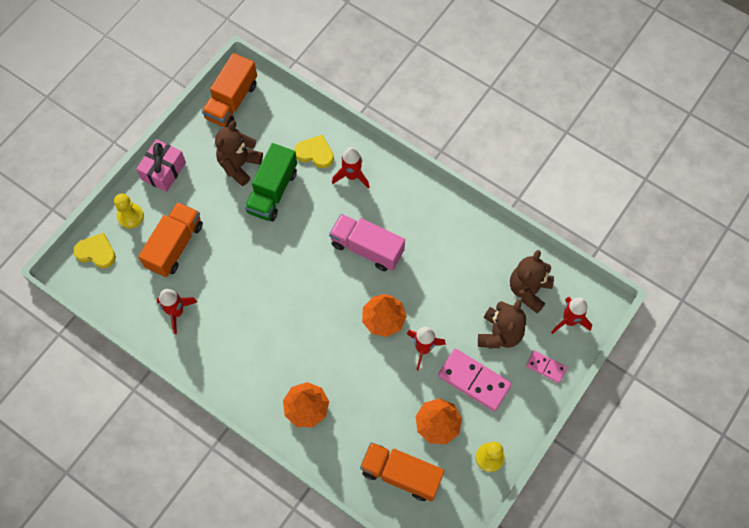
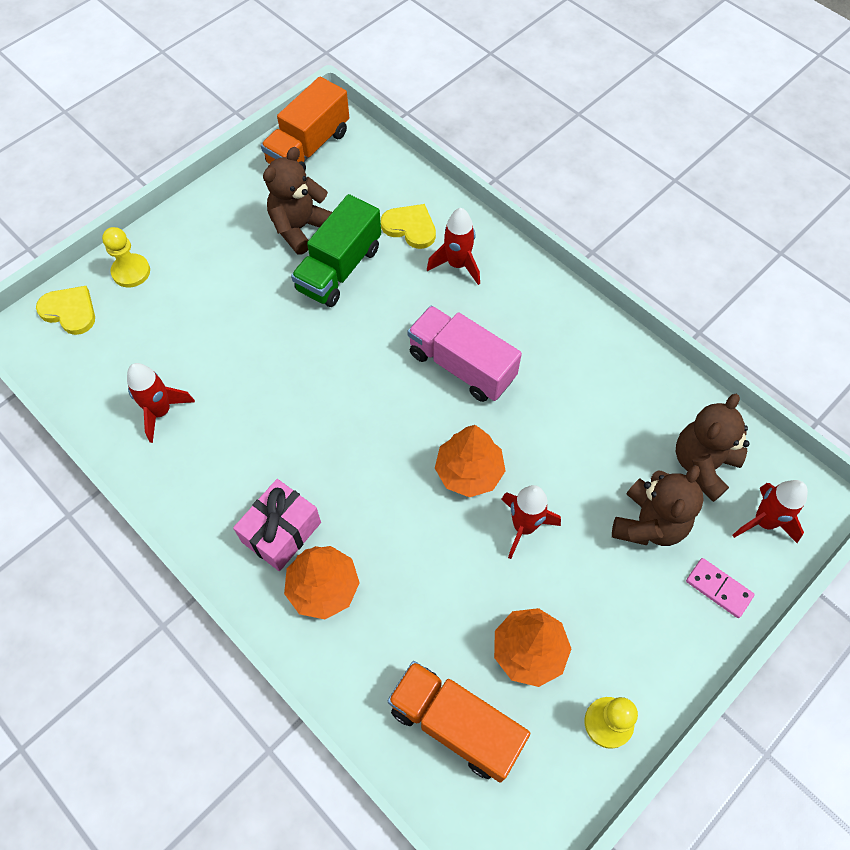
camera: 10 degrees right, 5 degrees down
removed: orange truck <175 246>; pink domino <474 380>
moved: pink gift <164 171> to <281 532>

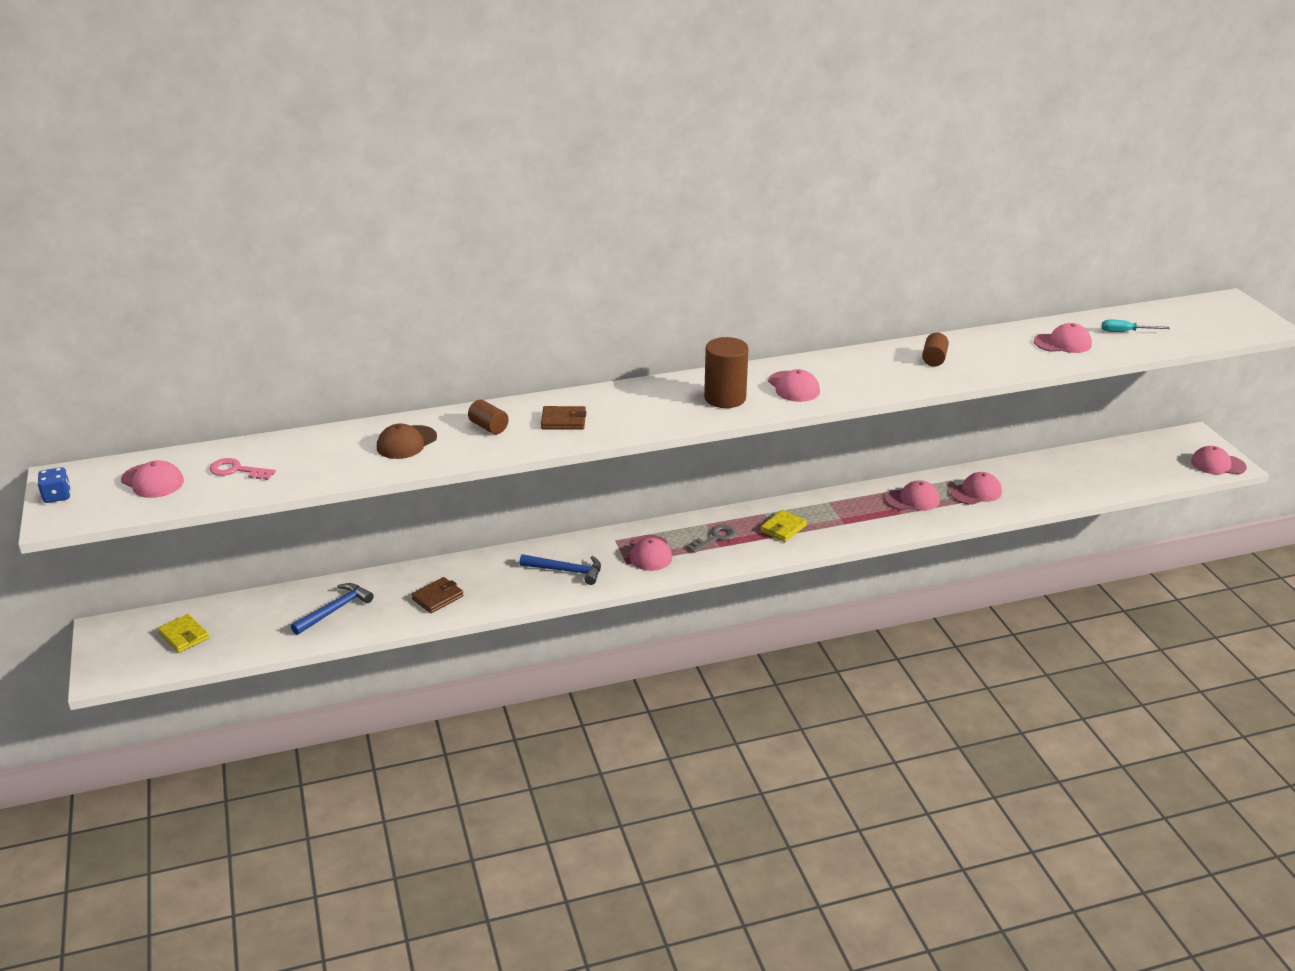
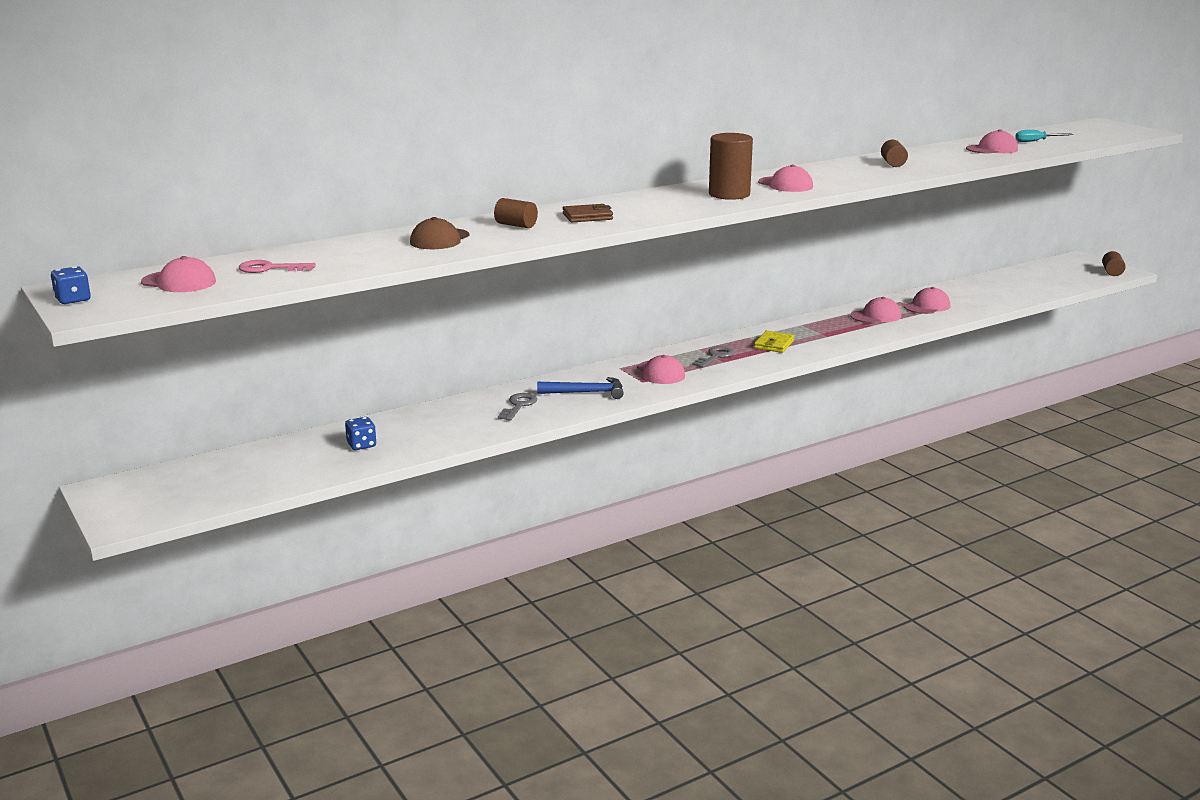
camera: 15 degrees left, 10 degrees down
removed: brown wallet <437 597>; yellow wallet <184 636>
added: grey key <518 406>
replaced: pink cap <1217 464> to brown cylinder <1112 272>; blue hammer <335 610> to blue dice <361 445>

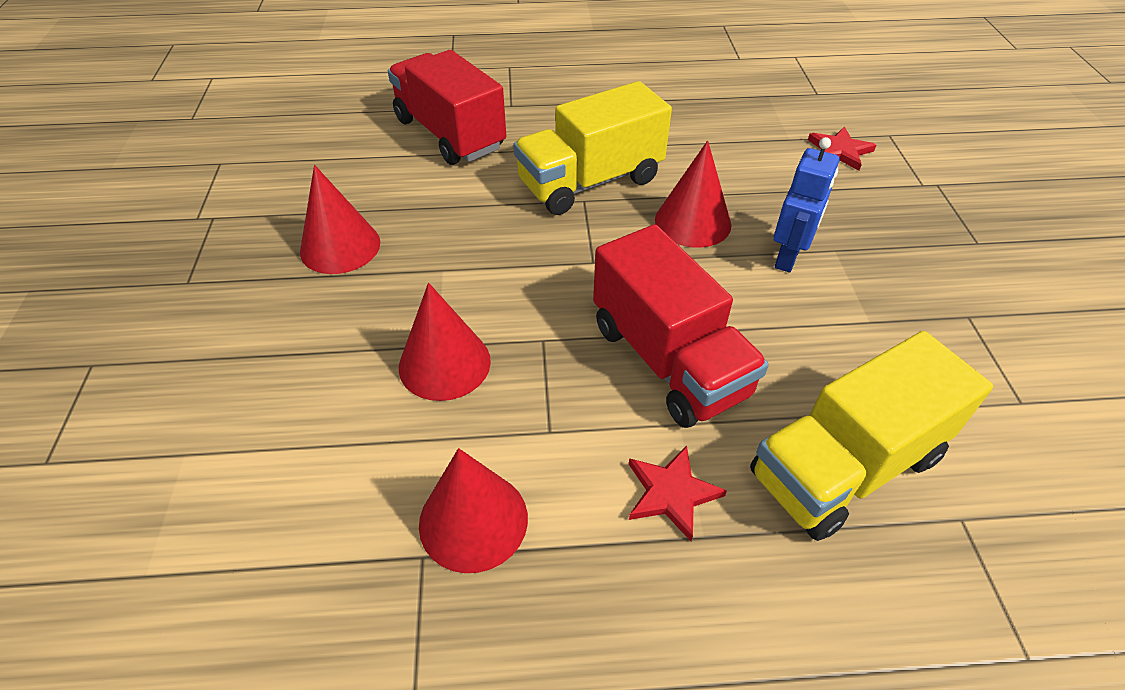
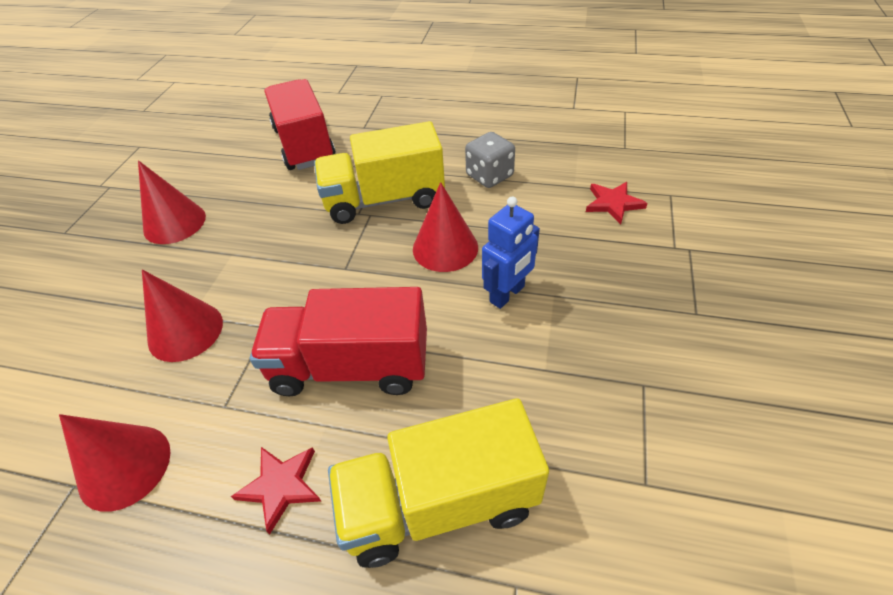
camera: 20 degrees right, 0 degrees up
added: grey dice <489 176>
turned: red truck <668 360> = <351 366> 105 degrees clockwise

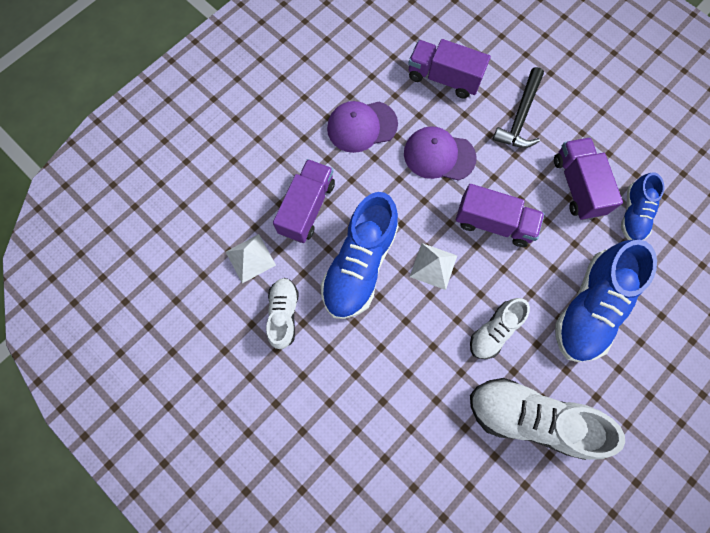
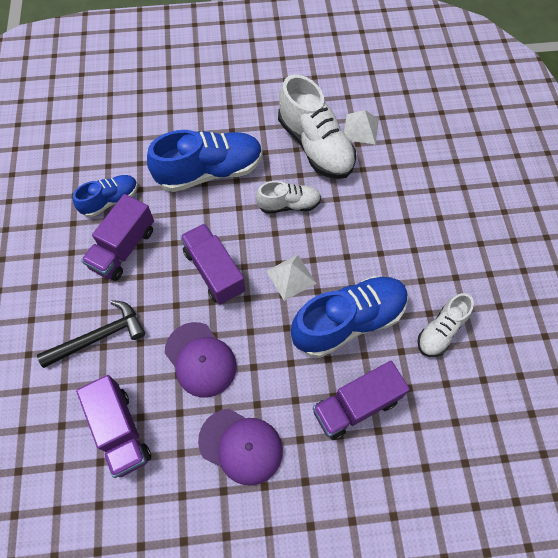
camera: 140 degrees left, 10 degrees down
moved: white pyramid <250 258> to <361 129>

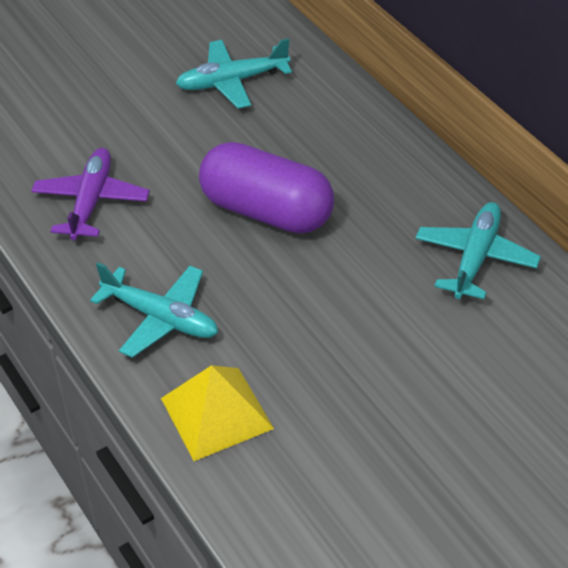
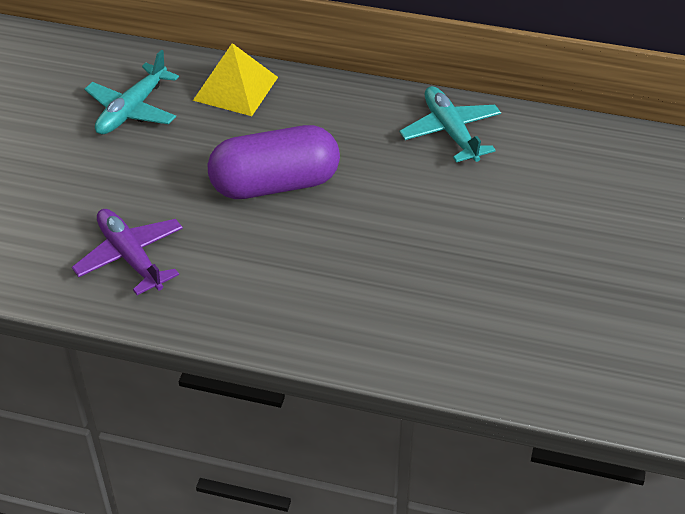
camera: 45 degrees left, 0 degrees up
removed: turquoise plane <161 318>
moved: yellow pyramid <217 413> to <236 88>

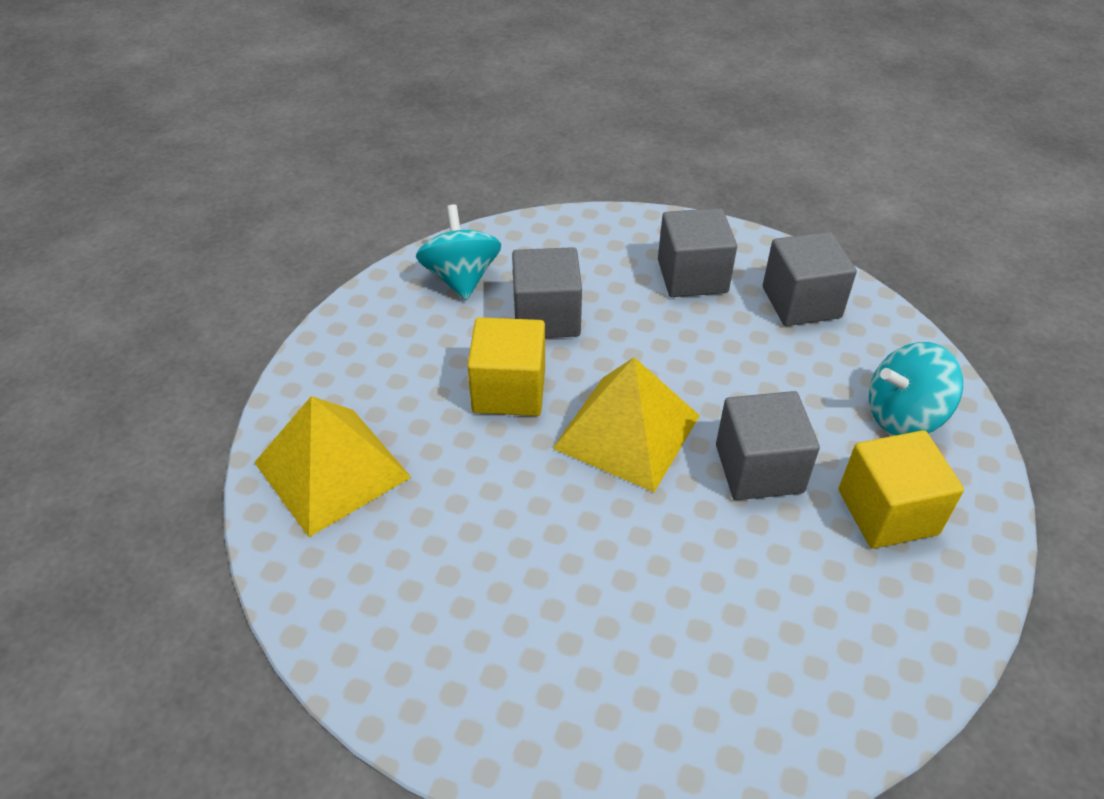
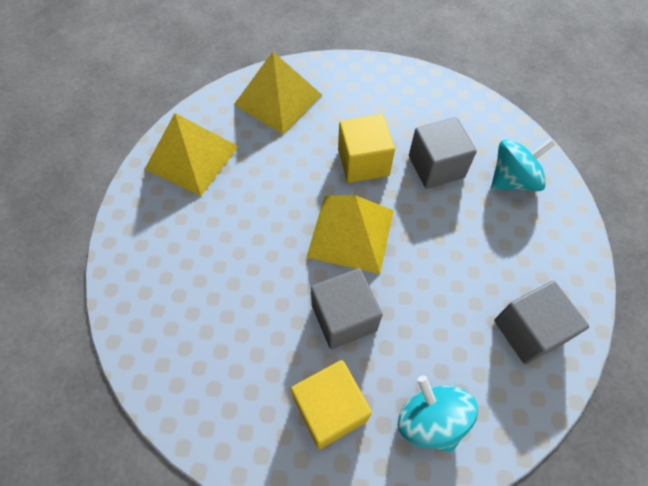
camera: 75 degrees right, 15 degrees up
removed: grey cube <692 276>
added: yellow pyramid <192 157>
moved: turquoise spinning top <461 278> to <512 180>

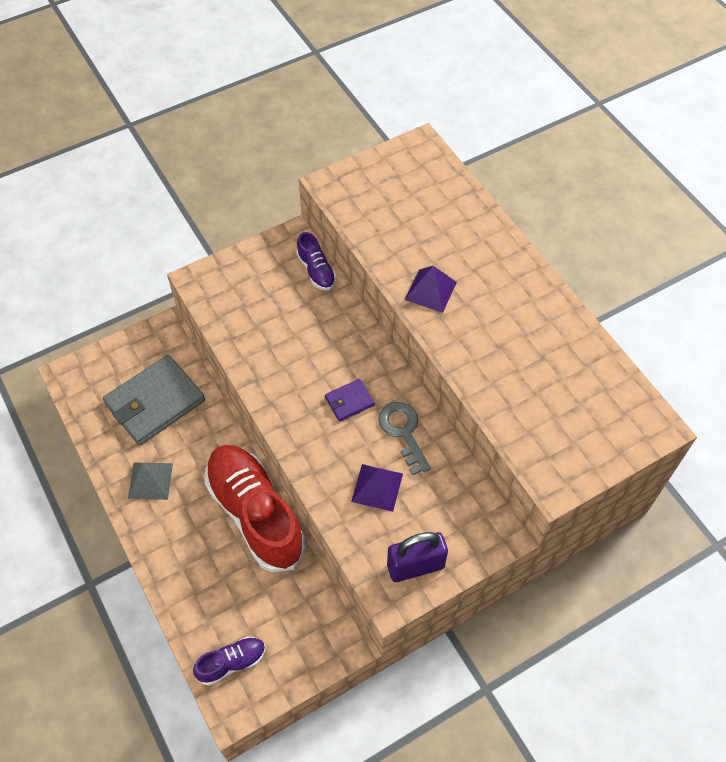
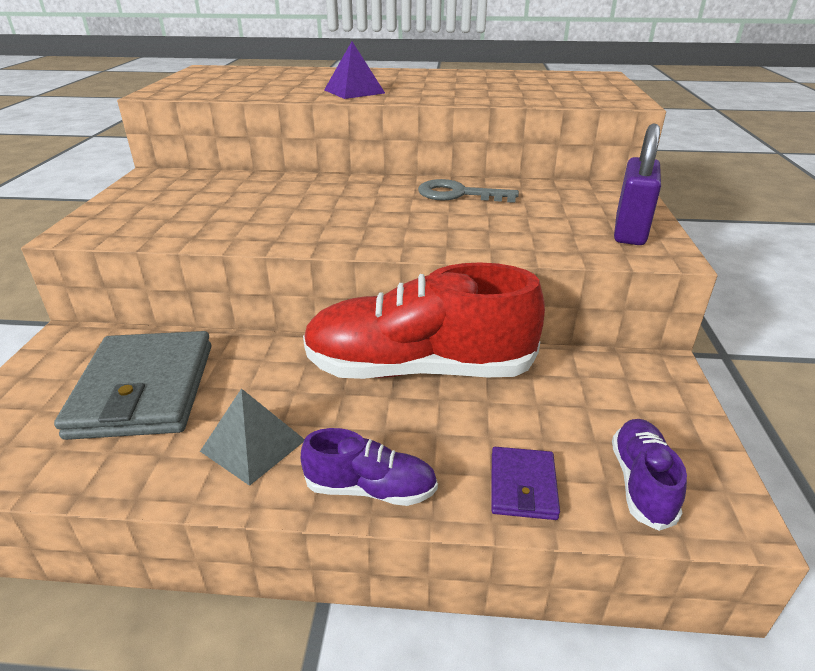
camera: 55 degrees left, 25 degrees down
removed: purple pyramid <377 487>
moved: purple shoe <316 271> to <370 489>; purple wallet <349 401> to <523 486>

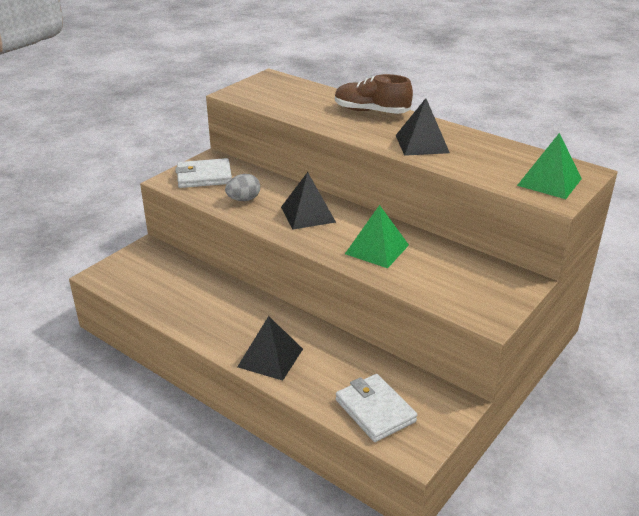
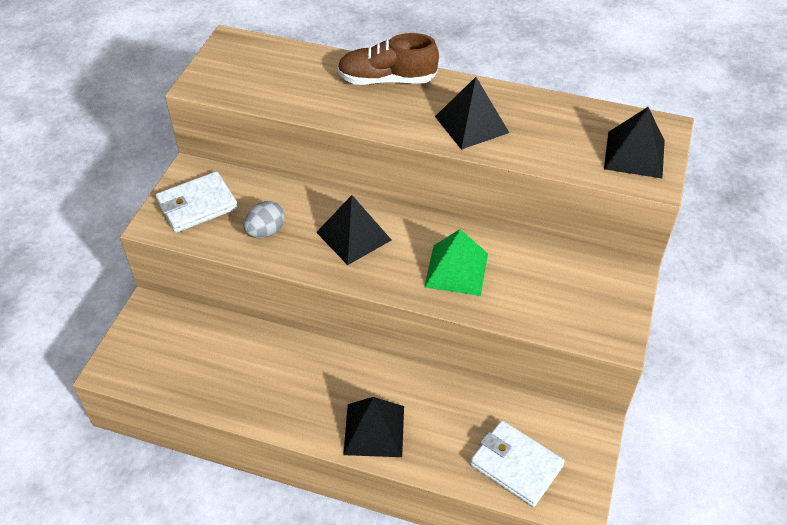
camera: 20 degrees left, 15 degrees up
recoloured: green pyramid <549 182> to black pyramid <634 154>

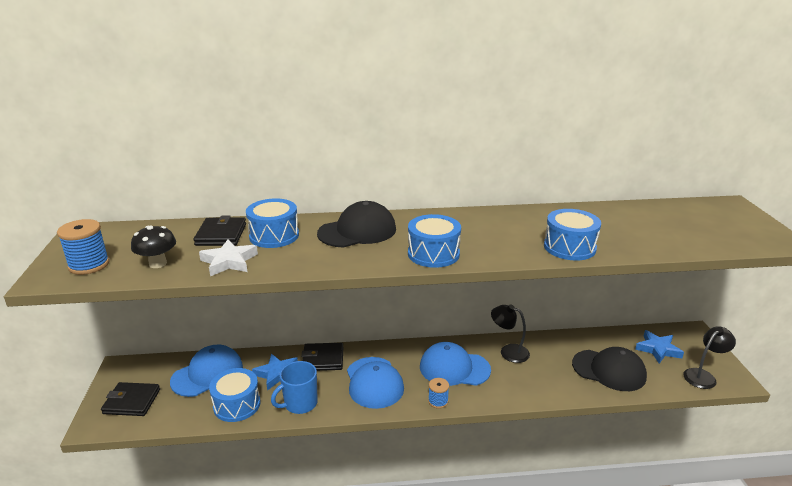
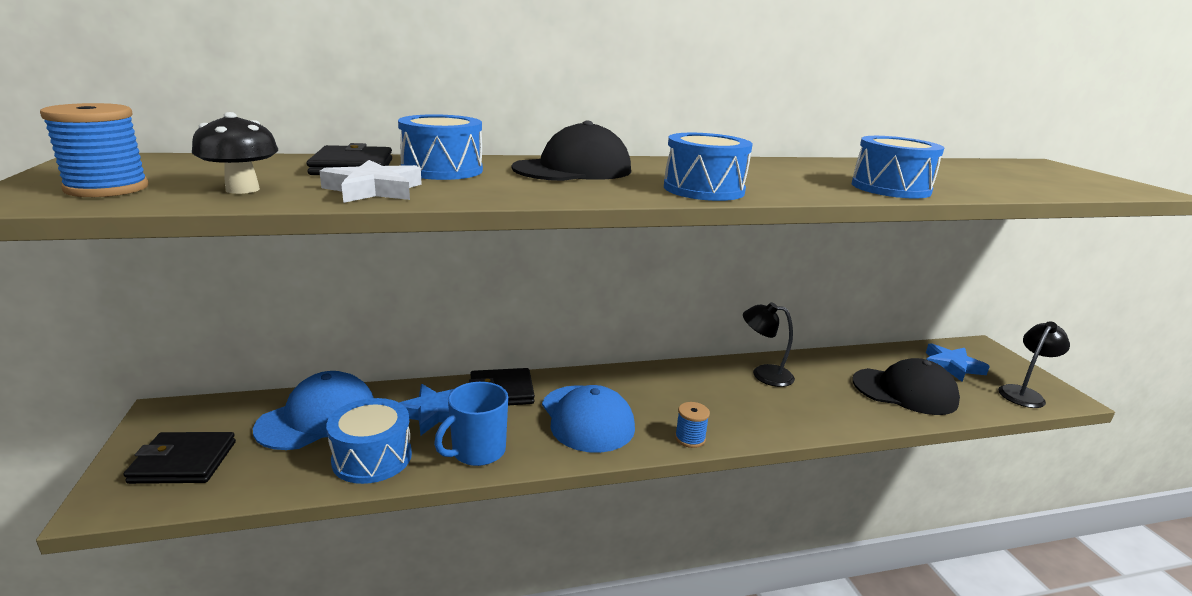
camera: 10 degrees left, 5 degrees down
removed: blue cap <454 368>

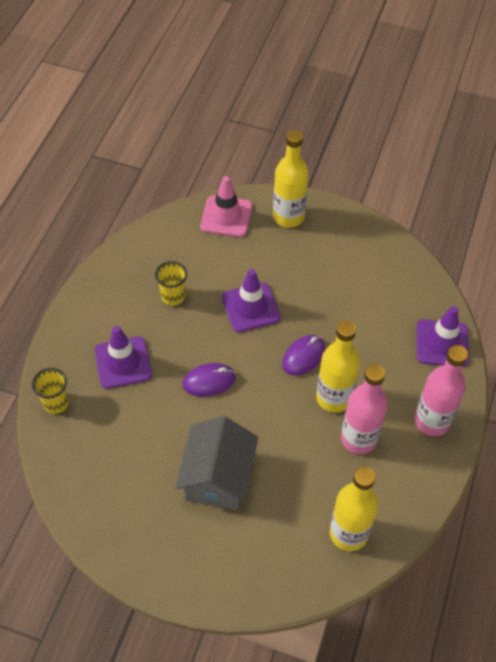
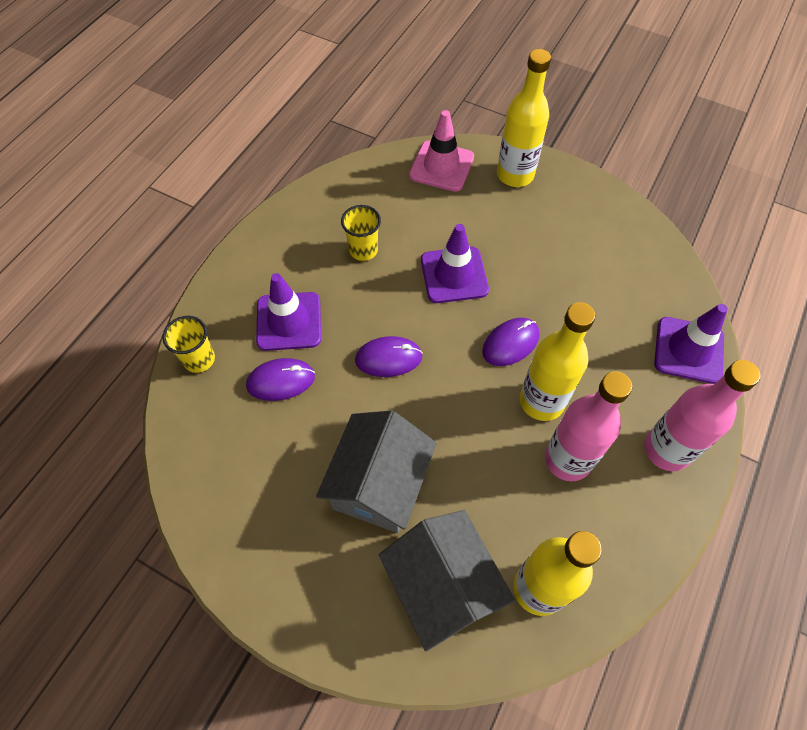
camera: 10 degrees right, 5 degrees up
added: purple mouse <281 381>; grey house <443 586>

